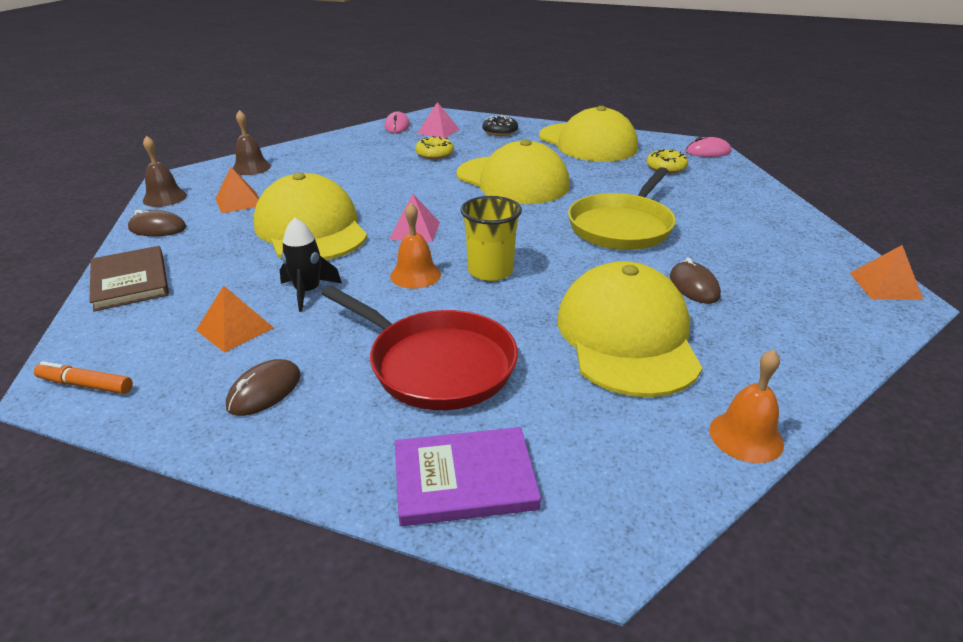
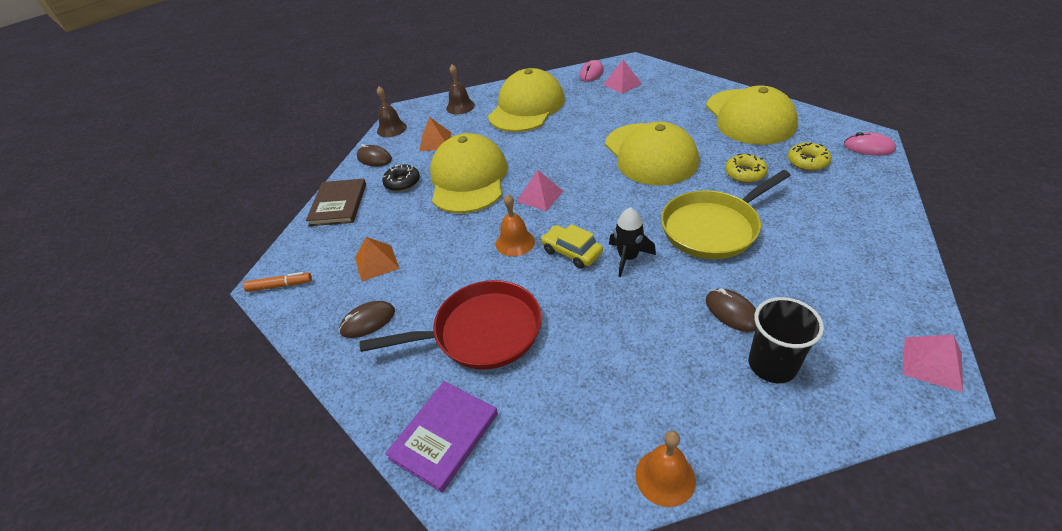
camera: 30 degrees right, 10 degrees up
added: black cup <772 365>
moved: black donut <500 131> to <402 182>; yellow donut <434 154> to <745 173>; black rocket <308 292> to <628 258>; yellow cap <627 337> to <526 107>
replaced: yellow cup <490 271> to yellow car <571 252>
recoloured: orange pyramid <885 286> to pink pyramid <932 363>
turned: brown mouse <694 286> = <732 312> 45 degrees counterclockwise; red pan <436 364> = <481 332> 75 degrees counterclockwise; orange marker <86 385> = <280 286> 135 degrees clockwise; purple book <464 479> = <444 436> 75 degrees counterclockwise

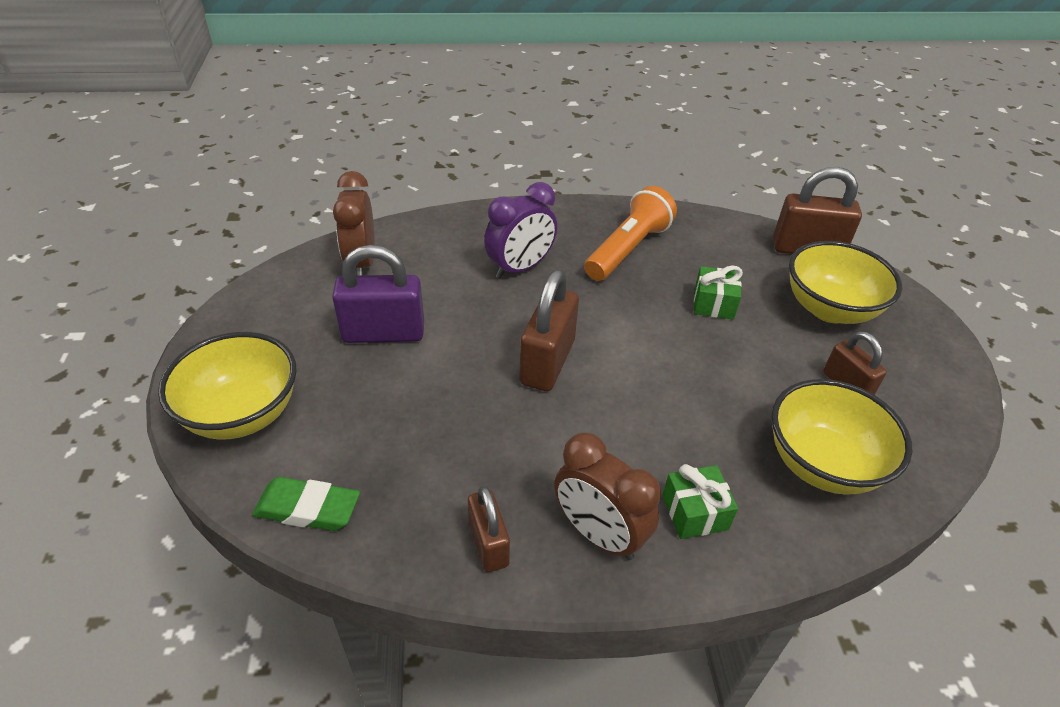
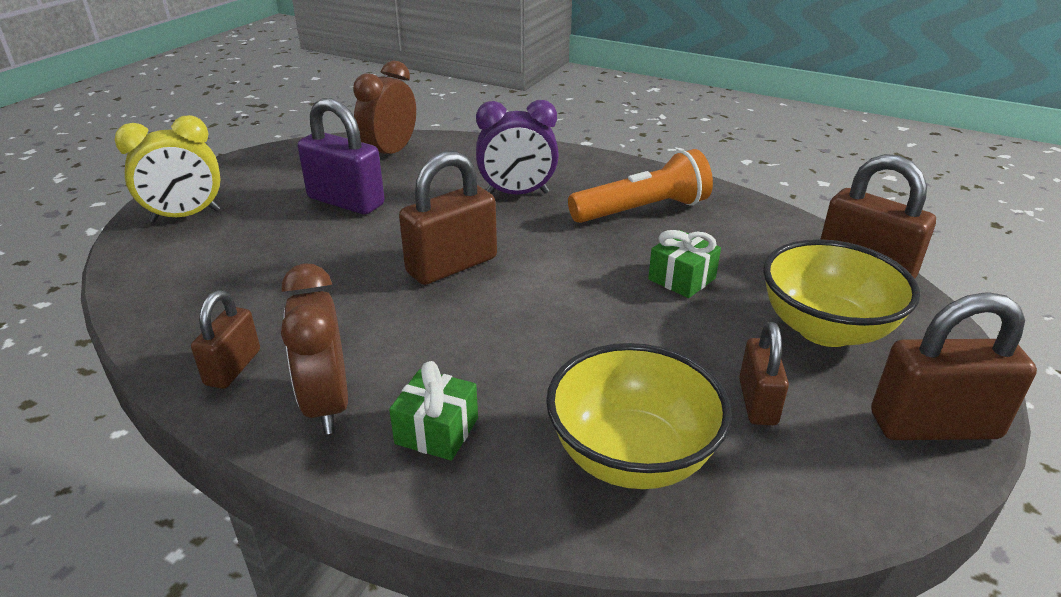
camera: 35 degrees right, 10 degrees down
removed: green eraser <308 509>
added: brown padlock <934 425>
replaced: yellow bowl <242 414> to yellow clock <185 216>

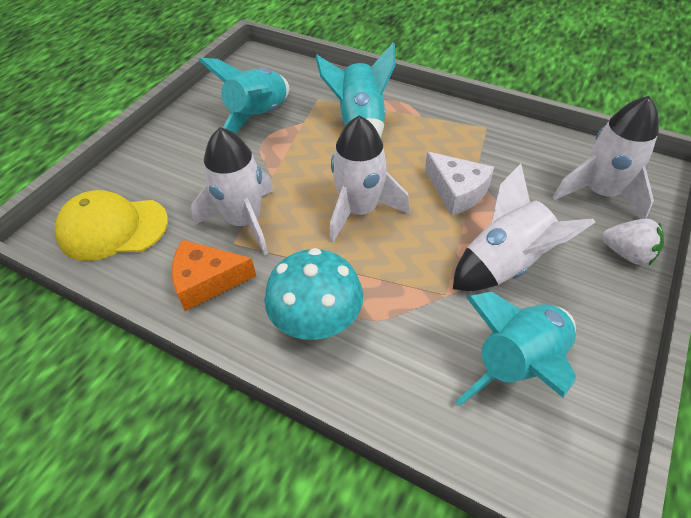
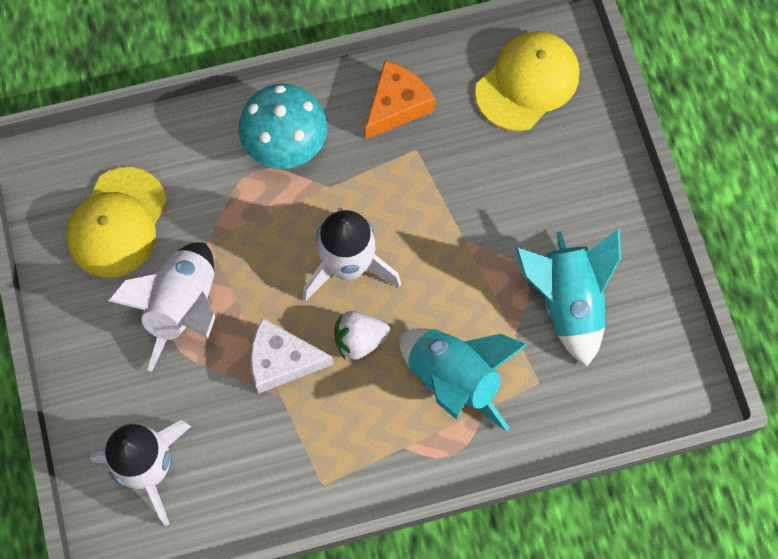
camera: 135 degrees right, 20 degrees up
removed: white rocket <244 221>
moved: white strawberry <627 254> to <359 340>
replaced: turquoise rocket <518 365> to yellow cap <117 223>

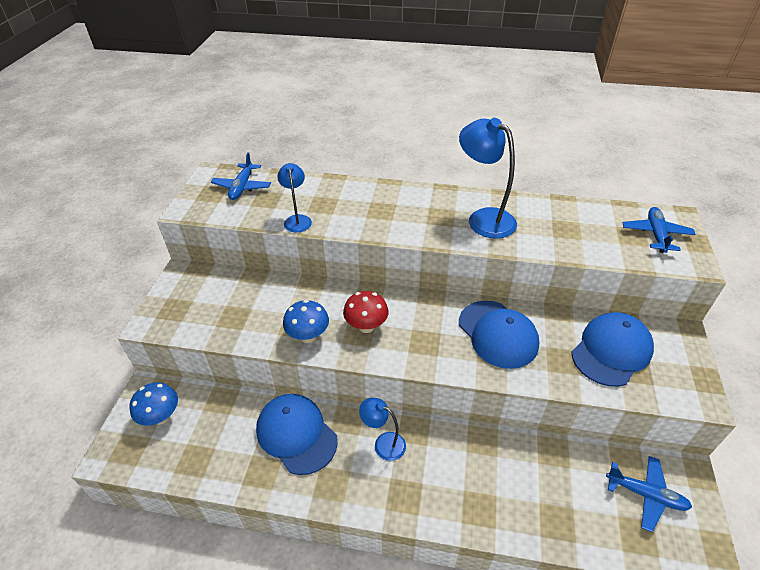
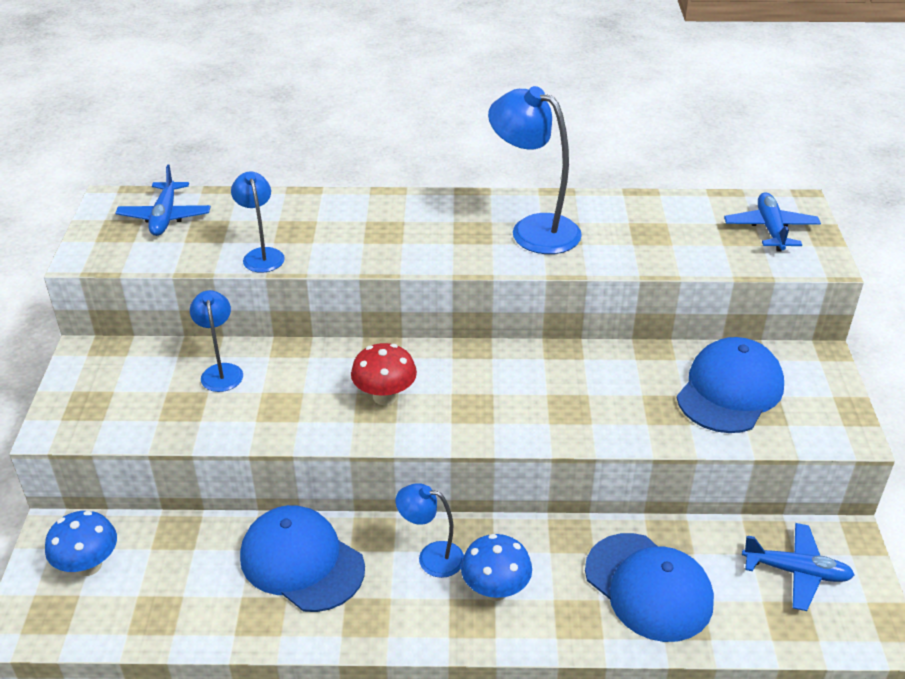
camera: 10 degrees left, 5 degrees down
added: blue lamp <221 371>
moved: blue mushroom <308 336> to <495 590>; blue cap <498 334> to <648 587>

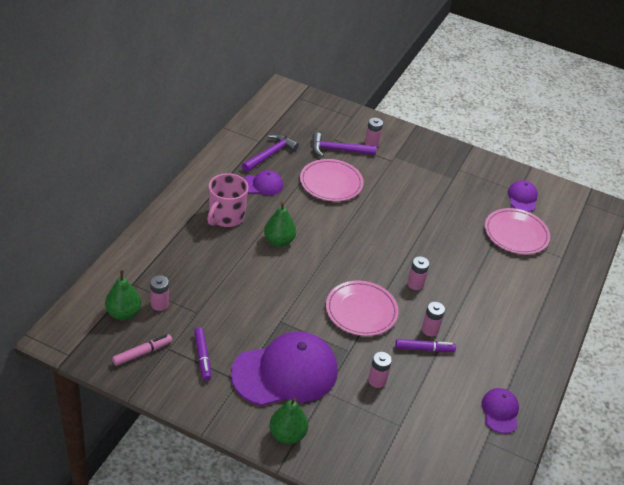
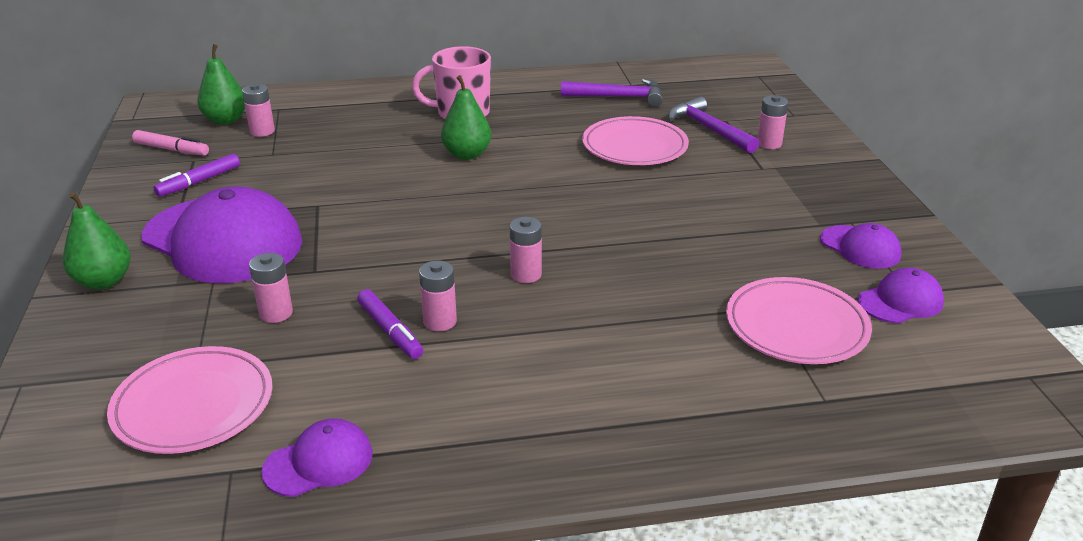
camera: 60 degrees right, 10 degrees down
moved: purple cap <262 185> to <860 247>; pink plate <361 311> to <193 405>

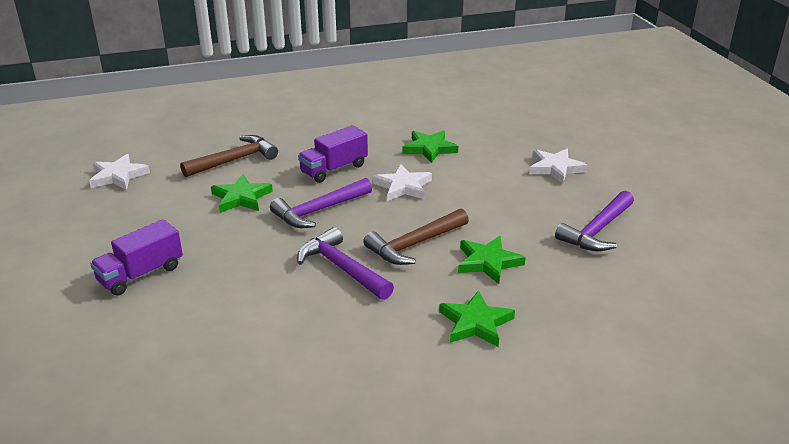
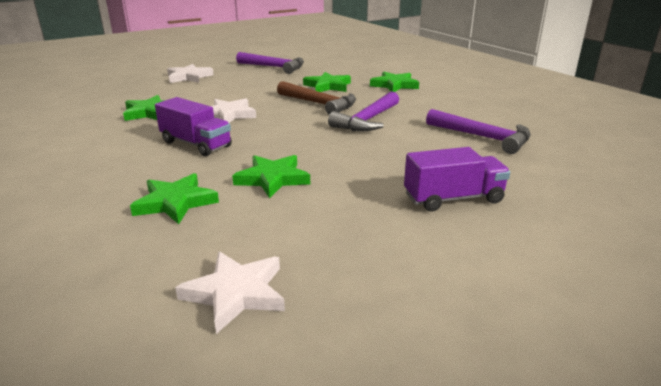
camera: 105 degrees left, 5 degrees down
moved: purple hammer <319 210> to <482 137>
replaced: brown hammer <234 160> to green star <175 202>
turned: purple truck <141 274> = <453 198> 45 degrees counterclockwise

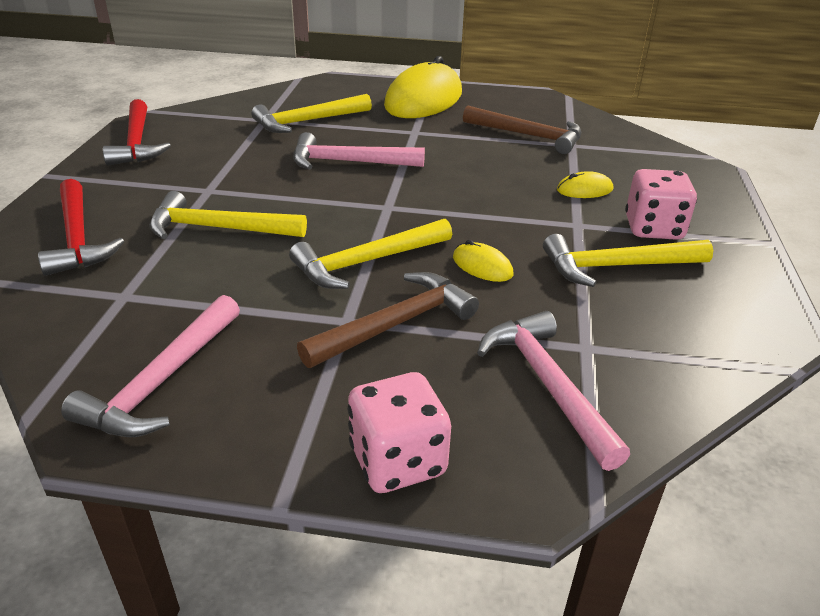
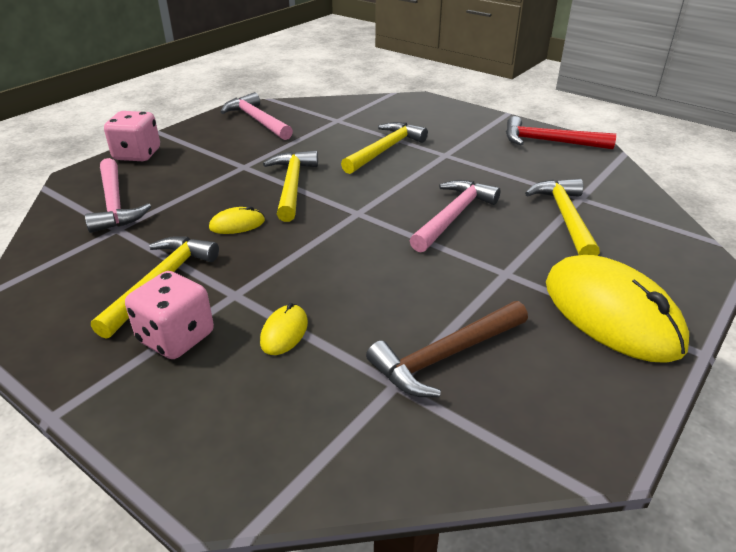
camera: 120 degrees right, 0 degrees up
removed: red hammer <77 238>; brown hammer <396 324>
turned: pink hammer <548 384> = <114 204> 60 degrees clockwise

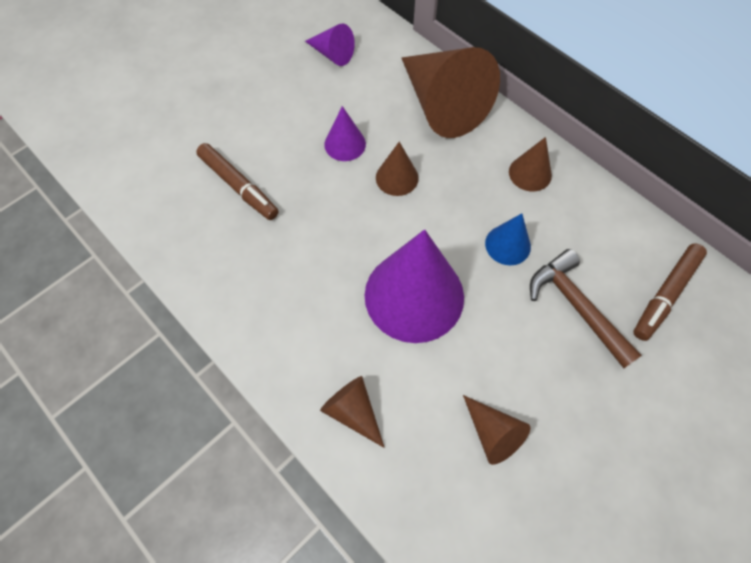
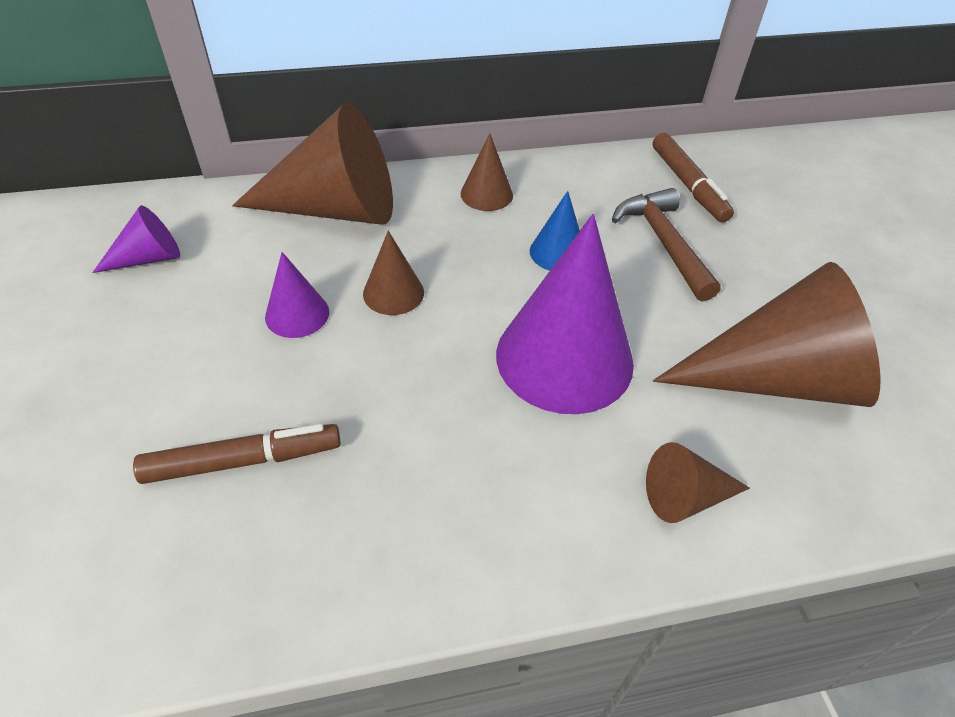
camera: 60 degrees left, 15 degrees down
turned: brown hammer <577 307> = <664 243> 75 degrees clockwise
resized: brown cone <492 433> = <774 378> x2.10

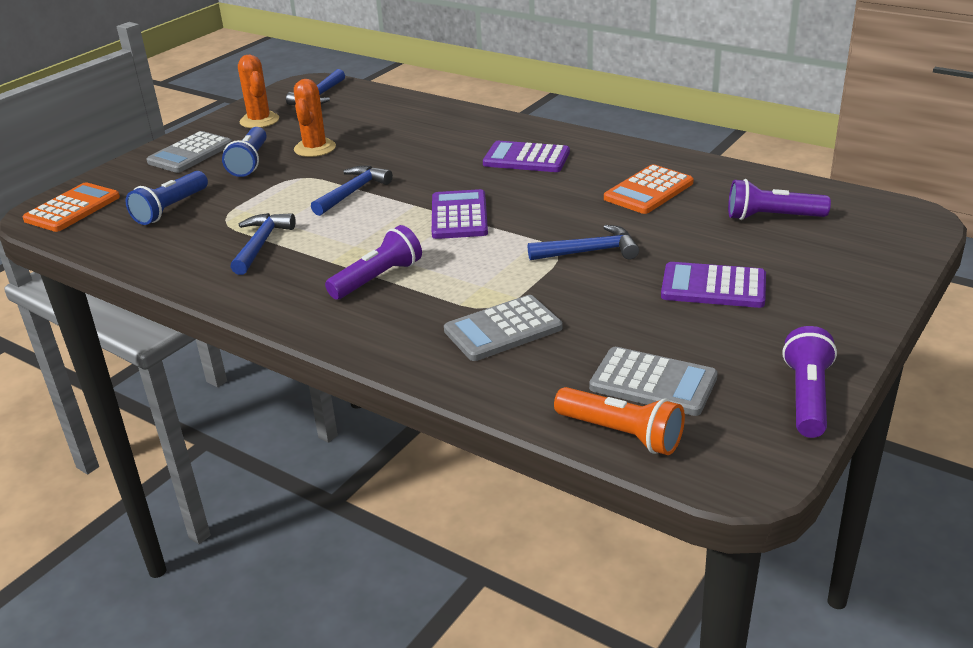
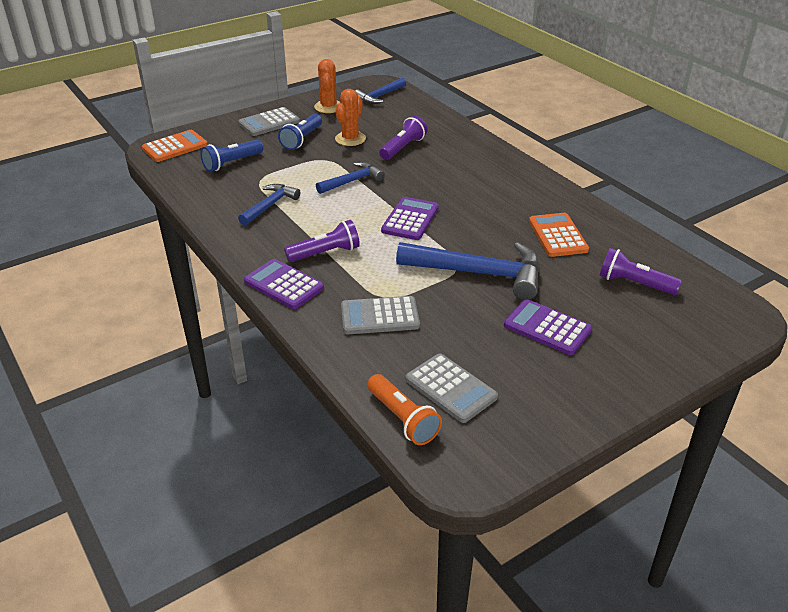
camera: 20 degrees right, 5 degrees up
moved: purple calculator <526 158> to <284 285>; purple flashlight <807 397> to <403 148>
turned: orange calculator <648 191> = <557 236> 105 degrees clockwise
resized: blue hammer <590 252> = <480 273> x1.79

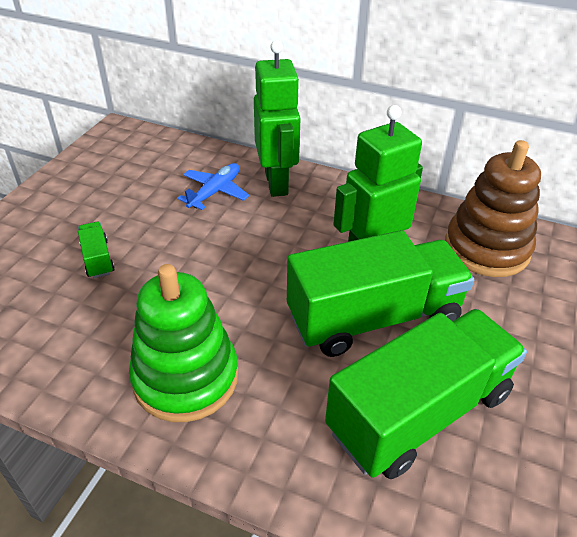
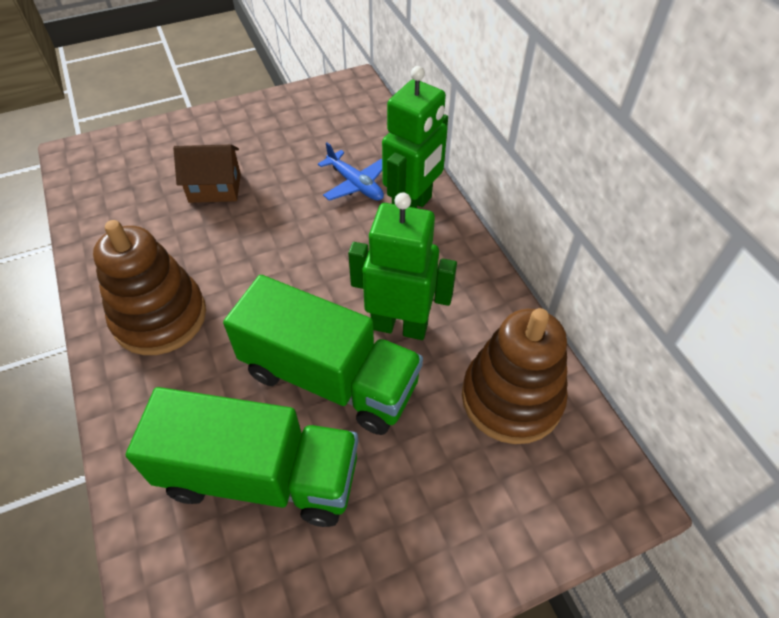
camera: 45 degrees right, 10 degrees up
replaced: green truck <98 259> to brown house <215 188>
recoloured: green stacking toy <186 377> to brown stacking toy <160 317>
turned: blue plane <215 192> = <355 184> 60 degrees clockwise

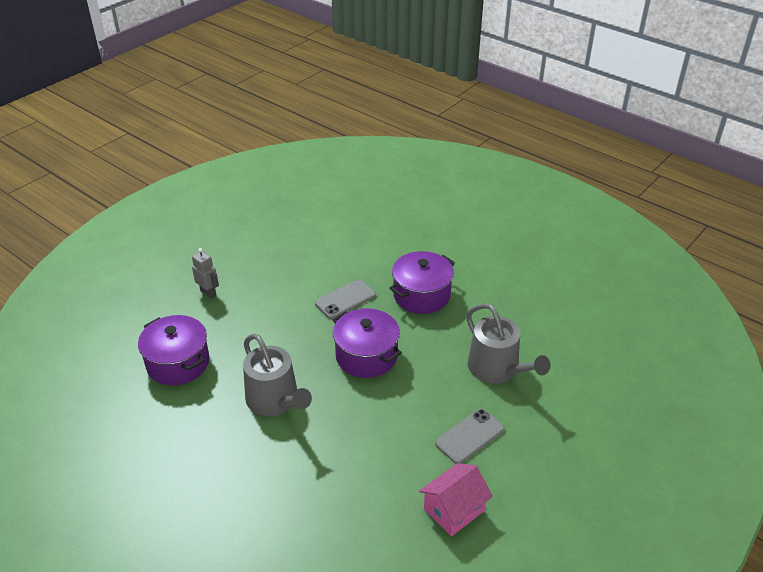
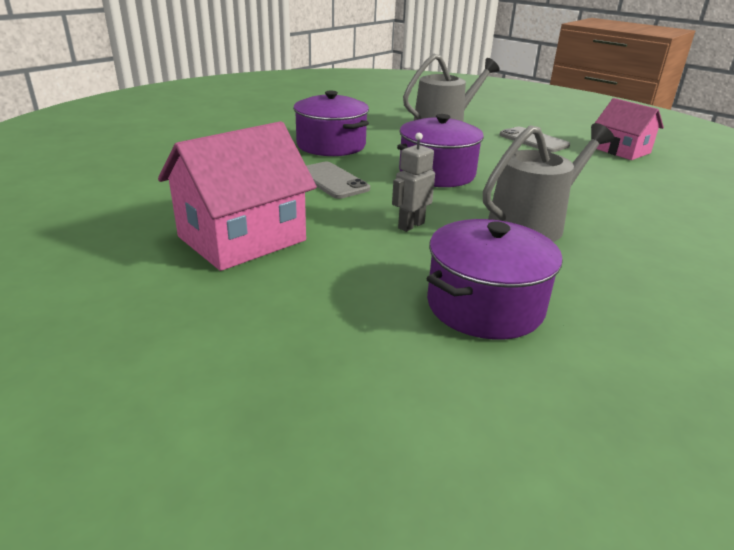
camera: 90 degrees left, 10 degrees down
added: pink house <242 239>
moved: grey robot <208 293> to <411 225>

